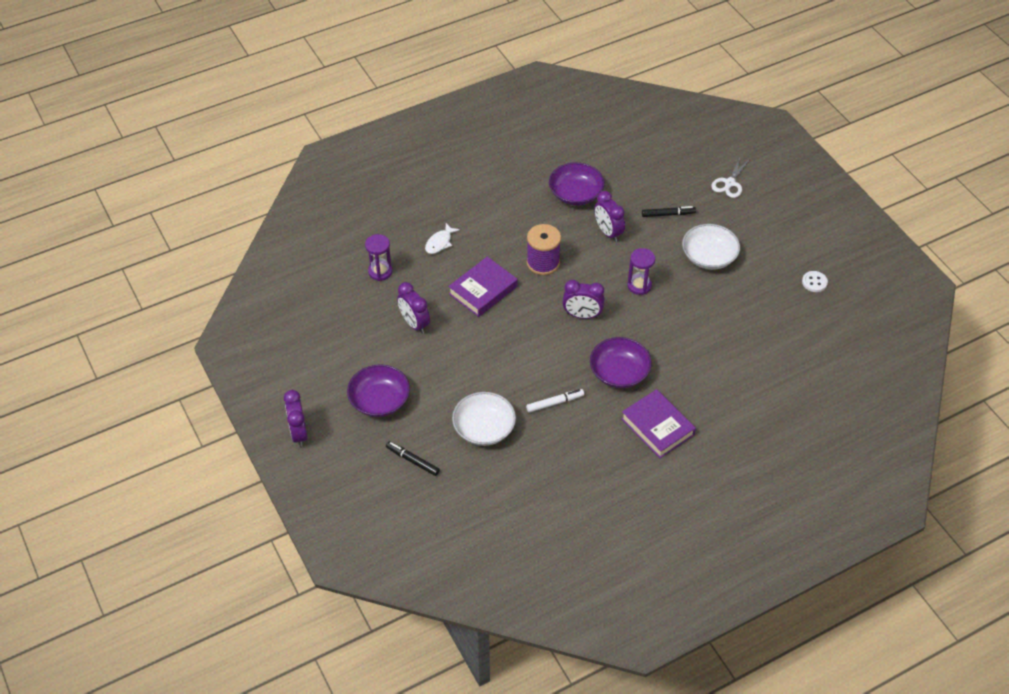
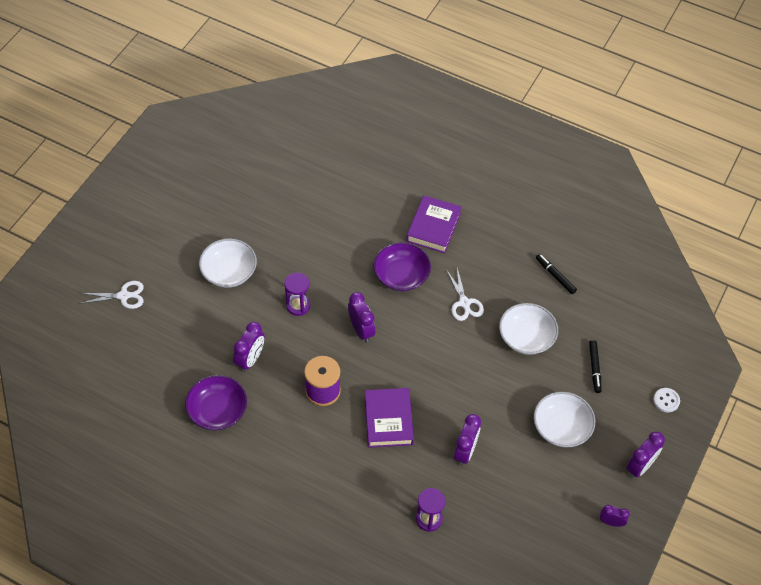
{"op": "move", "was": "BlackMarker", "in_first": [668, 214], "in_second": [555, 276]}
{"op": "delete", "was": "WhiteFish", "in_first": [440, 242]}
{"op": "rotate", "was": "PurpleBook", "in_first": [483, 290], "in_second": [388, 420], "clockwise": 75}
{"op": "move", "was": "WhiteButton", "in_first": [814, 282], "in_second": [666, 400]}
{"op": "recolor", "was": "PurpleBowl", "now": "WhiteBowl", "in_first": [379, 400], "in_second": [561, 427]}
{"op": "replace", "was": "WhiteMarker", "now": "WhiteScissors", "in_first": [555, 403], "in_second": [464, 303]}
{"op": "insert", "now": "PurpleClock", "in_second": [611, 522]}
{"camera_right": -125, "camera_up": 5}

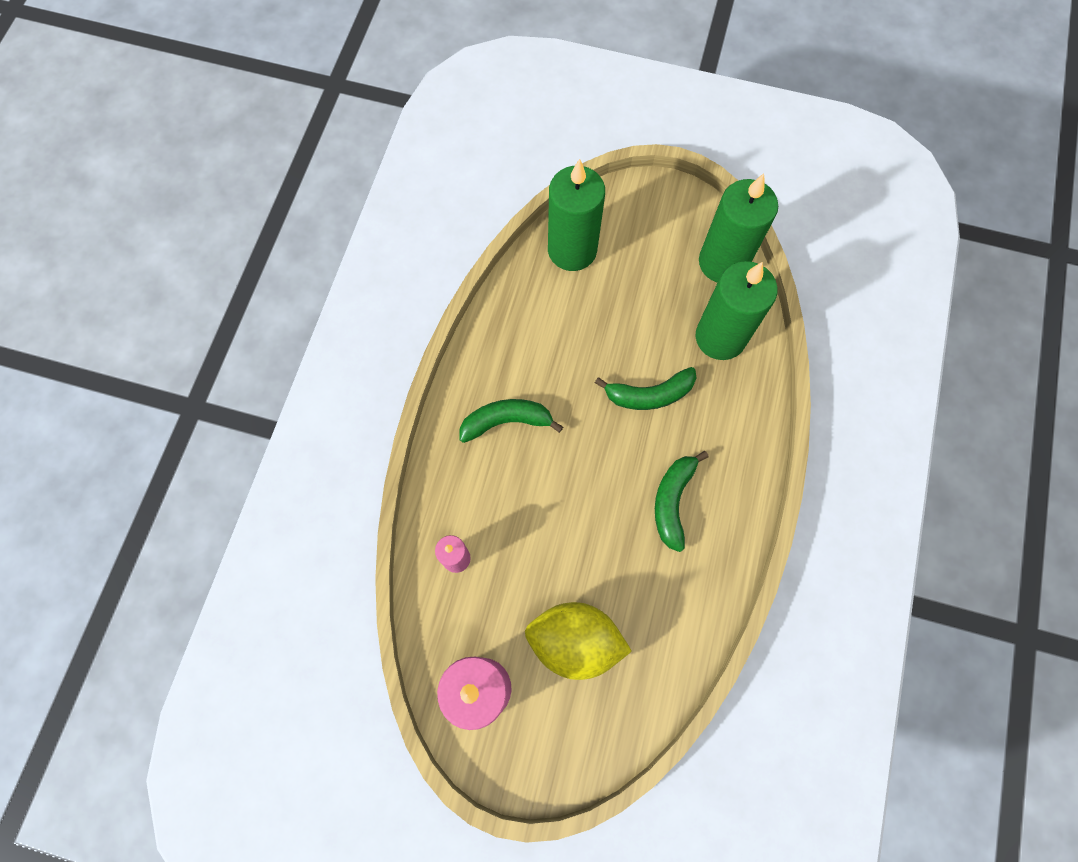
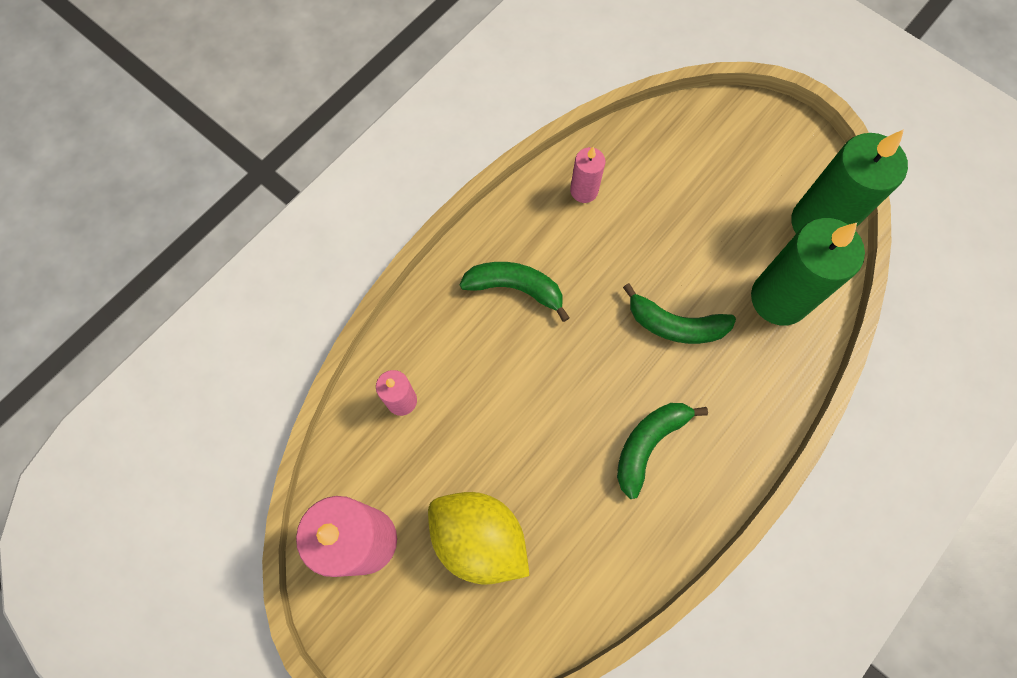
{"op": "delete", "was": "GreenCandle", "in_first": [572, 250]}
{"op": "insert", "now": "PinkCandle", "in_second": [584, 191]}
{"camera_right": 25, "camera_up": 0}

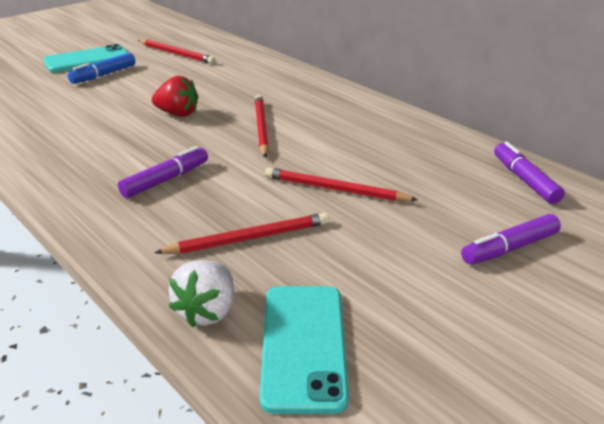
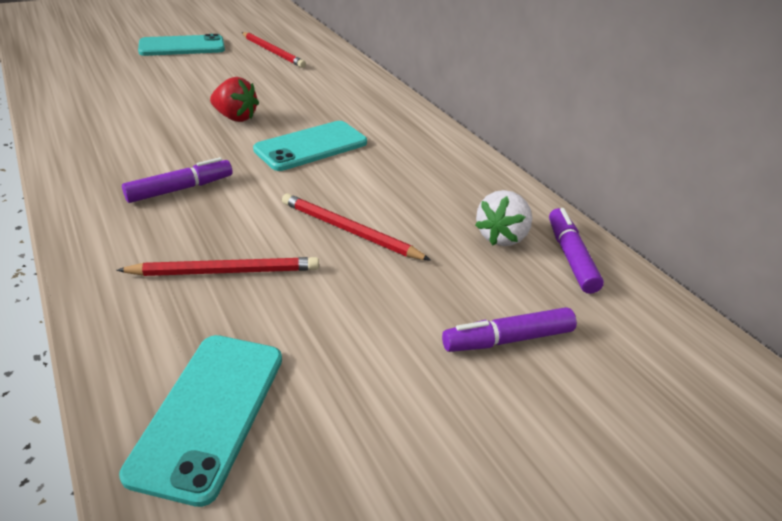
{"op": "delete", "was": "BlueMarker", "in_first": [104, 75]}
{"op": "replace", "was": "RedPencil", "now": "TurquoisePhone", "in_first": [261, 128], "in_second": [311, 146]}
{"op": "move", "was": "WhiteStrawberry", "in_first": [207, 311], "in_second": [501, 236]}
{"camera_right": 10, "camera_up": 5}

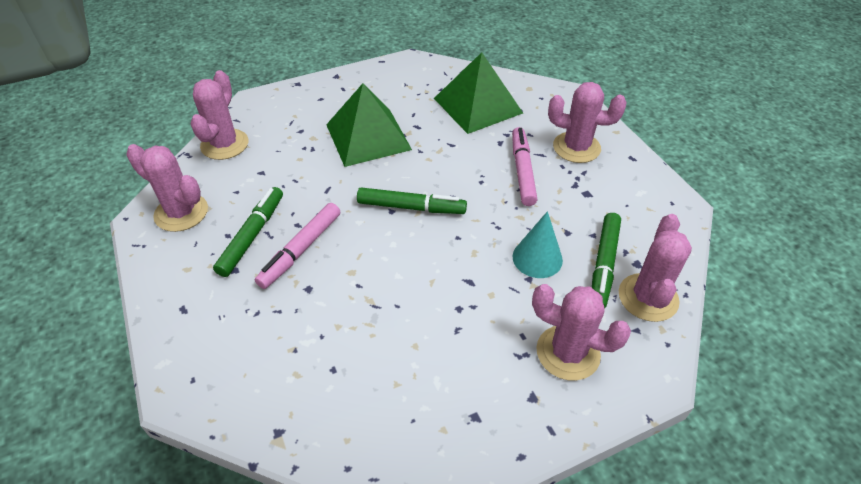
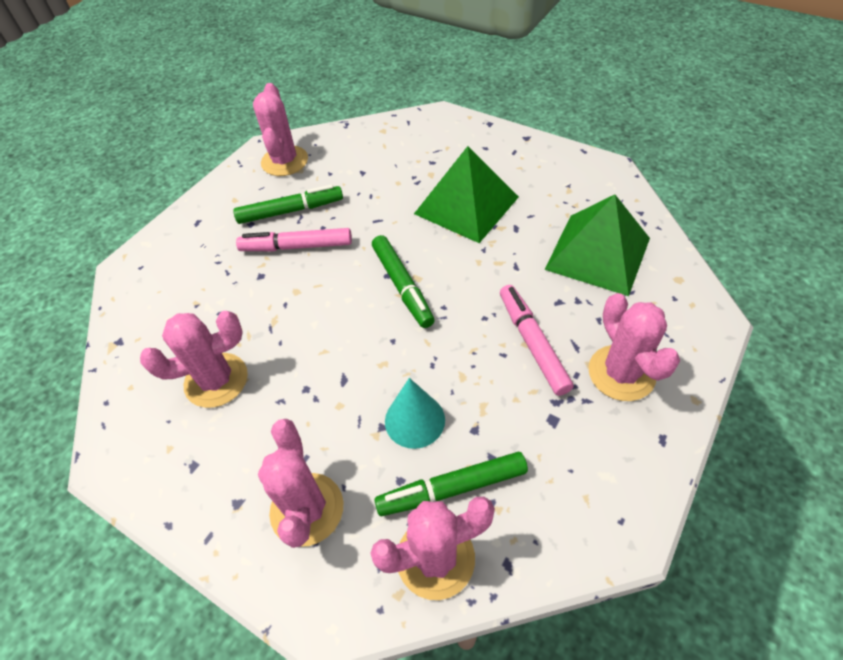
{"op": "move", "was": "PinkCactus", "in_first": [224, 144], "in_second": [216, 380]}
{"op": "rotate", "was": "PinkMarker", "in_first": [522, 171], "in_second": [532, 343], "clockwise": -75}
{"camera_right": 60, "camera_up": 5}

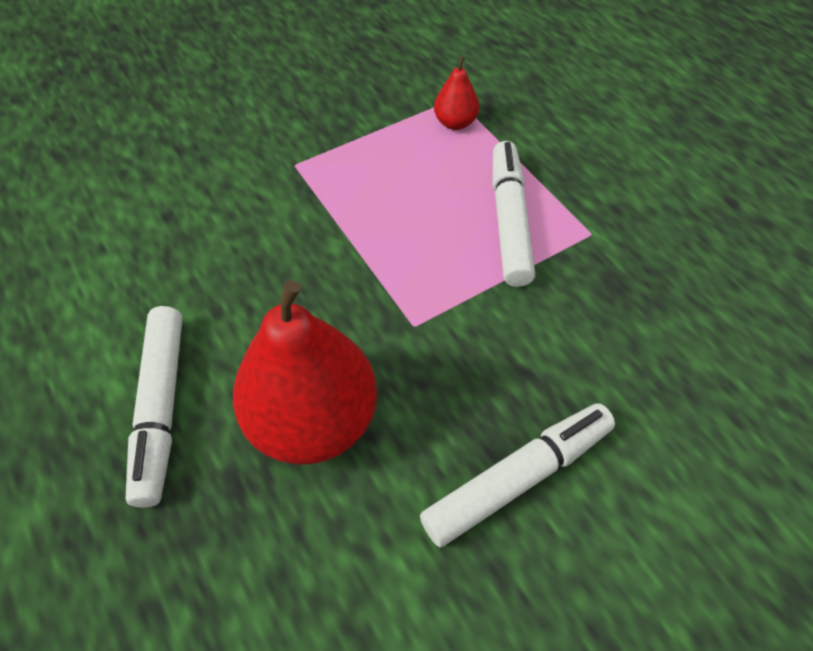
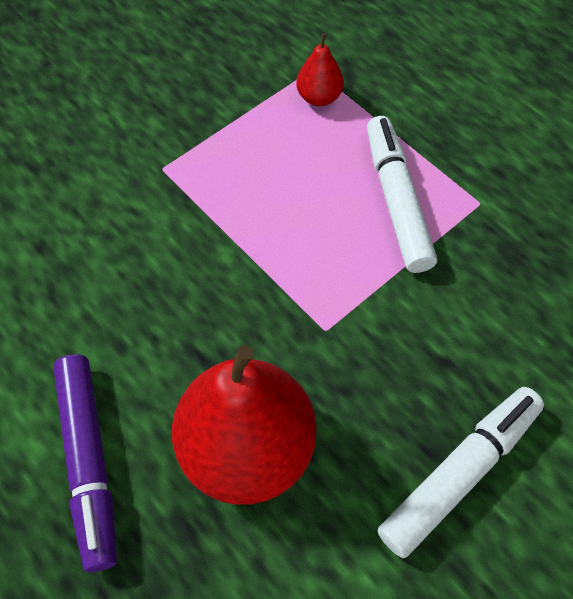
{"op": "recolor", "was": "WhiteMarker", "now": "PurpleMarker", "in_first": [161, 408], "in_second": [89, 462]}
{"camera_right": -10, "camera_up": 5}

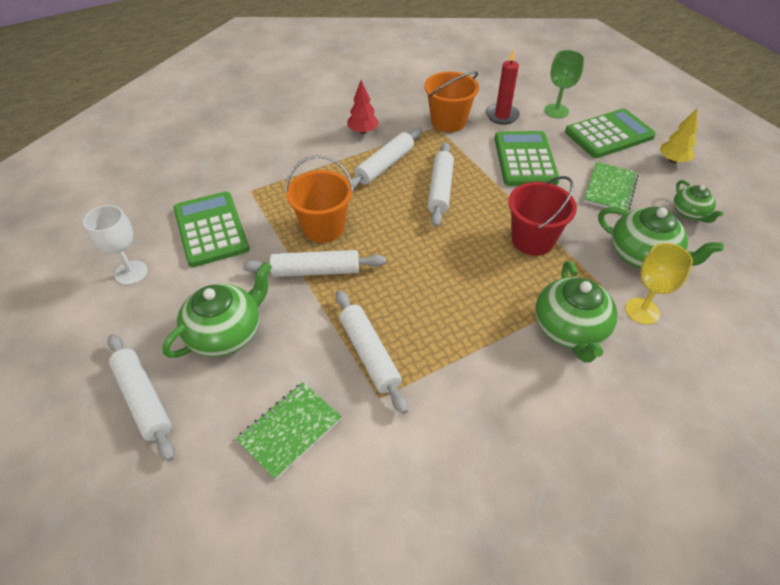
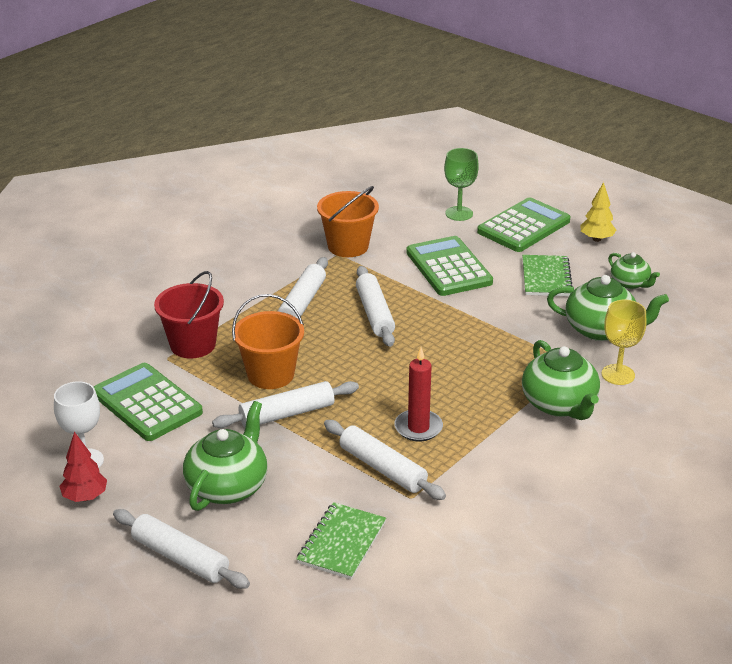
{"op": "move", "was": "RedCandle", "in_first": [502, 116], "in_second": [418, 428]}
{"op": "move", "was": "RedTree", "in_first": [363, 131], "in_second": [85, 497]}
{"op": "move", "was": "RedBucket", "in_first": [532, 240], "in_second": [193, 345]}
{"camera_right": -20, "camera_up": -15}

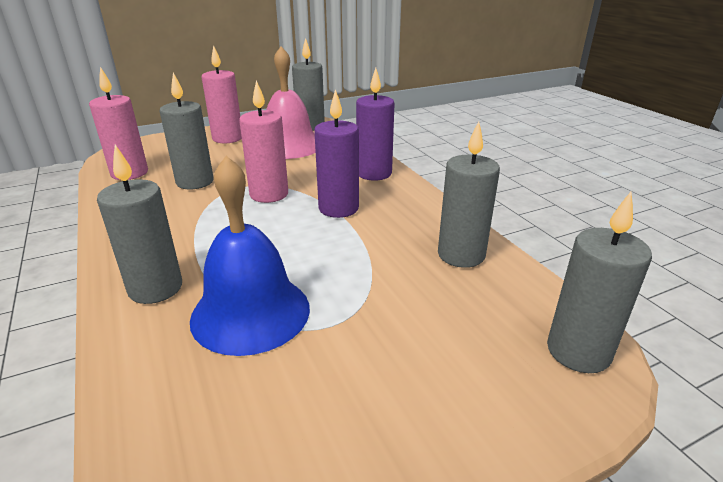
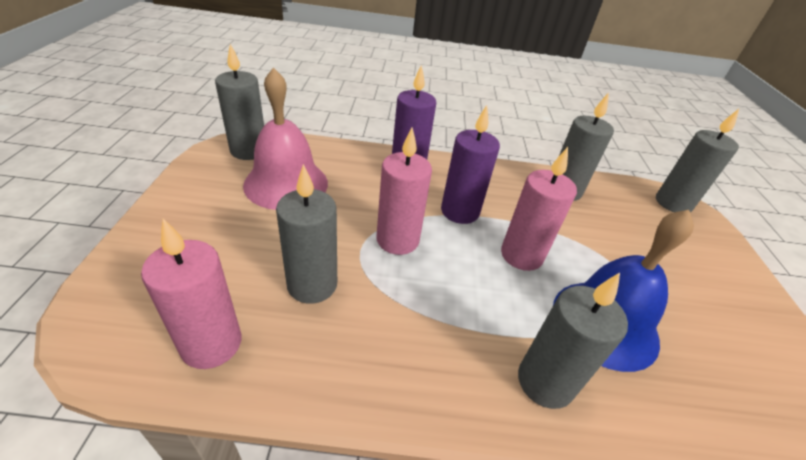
{"op": "move", "was": "PinkCandle", "in_first": [227, 138], "in_second": [521, 255]}
{"camera_right": -65, "camera_up": 10}

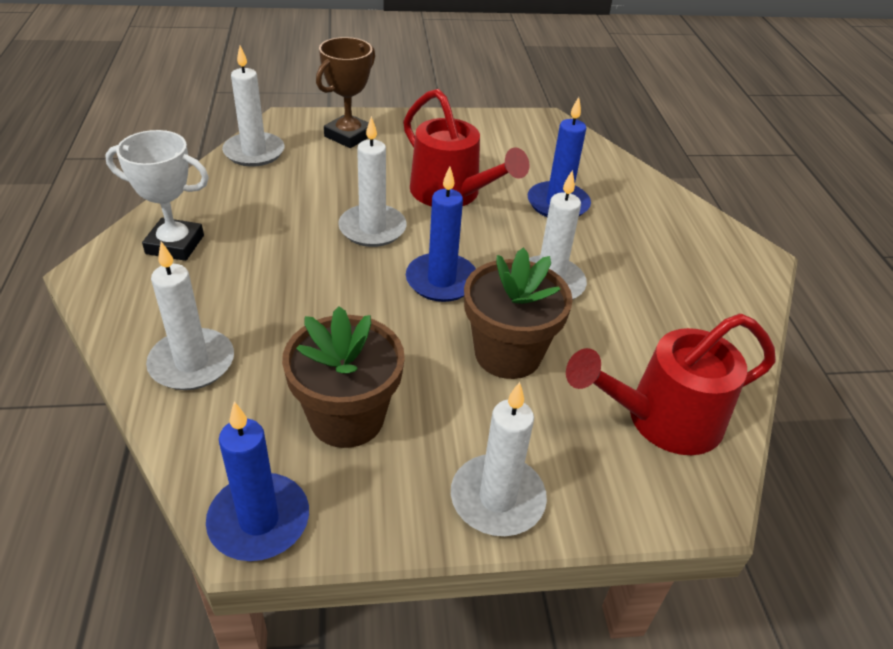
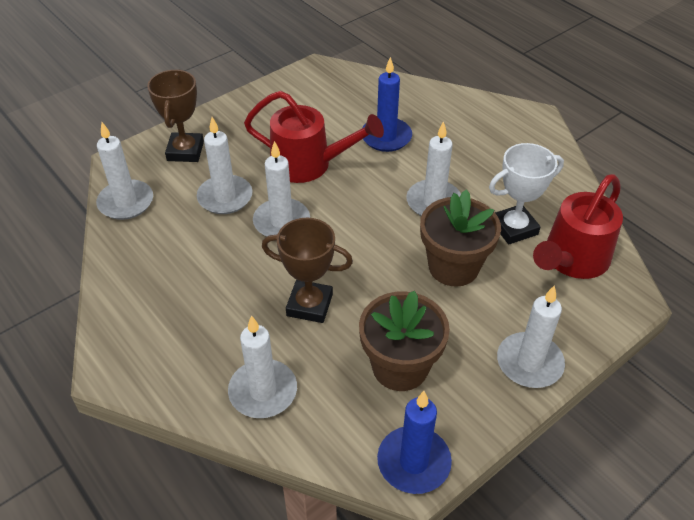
{"op": "move", "was": "WhiteTrophy", "in_first": [175, 244], "in_second": [514, 228]}
{"op": "delete", "was": "BlueCandle", "in_first": [441, 280]}
{"op": "insert", "now": "WhiteCandle", "in_second": [225, 197]}
{"op": "insert", "now": "BrownTrophy", "in_second": [309, 305]}
{"camera_right": -30, "camera_up": 5}

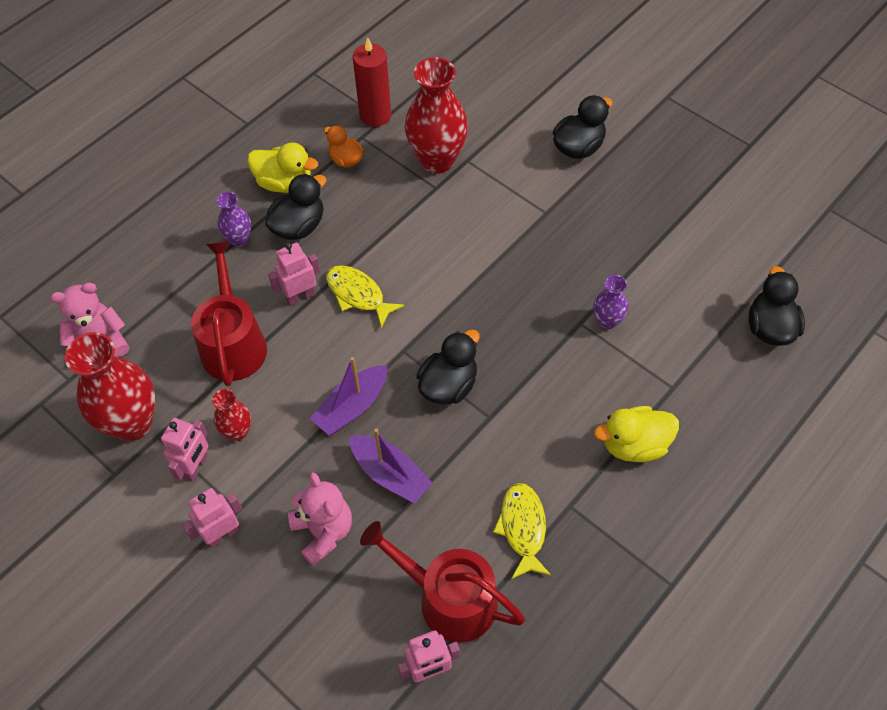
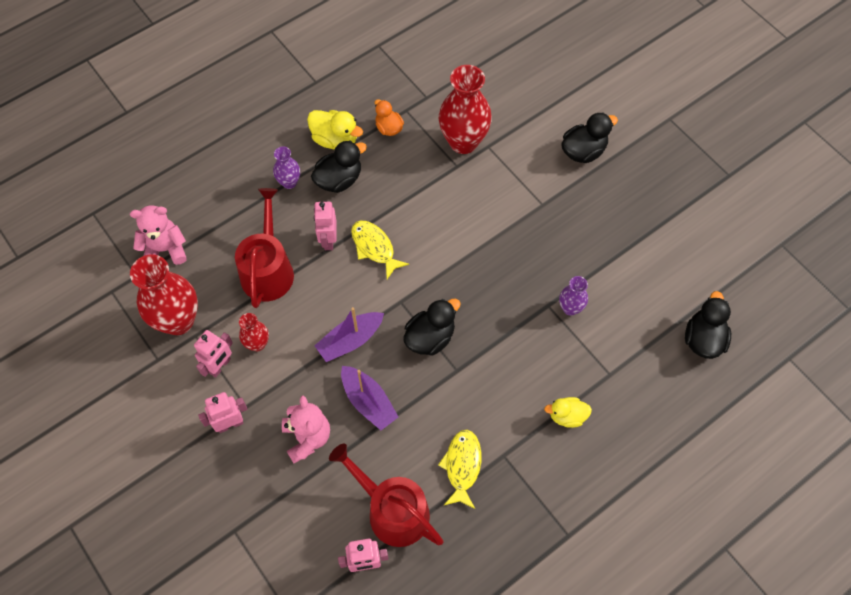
{"op": "delete", "was": "RedCandle", "in_first": [375, 115]}
{"op": "rotate", "was": "PinkRobot", "in_first": [300, 296], "in_second": [328, 240], "clockwise": -75}
{"op": "resize", "was": "YellowDuck", "in_first": [634, 445], "in_second": [567, 416], "ratio": 0.67}
{"camera_right": 10, "camera_up": 5}

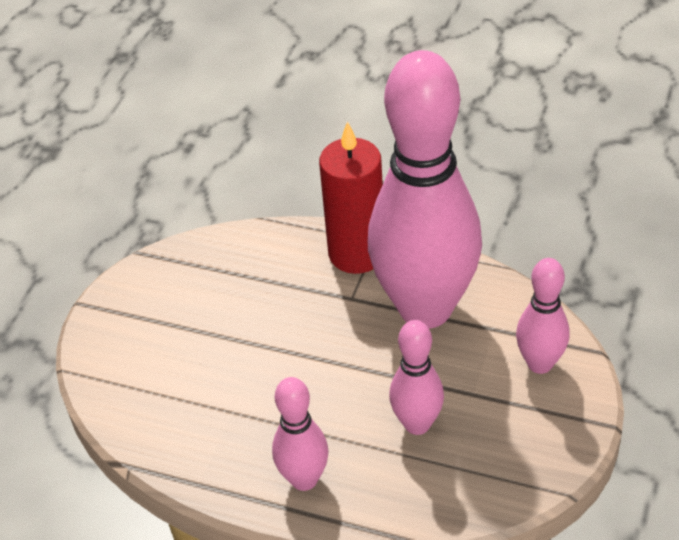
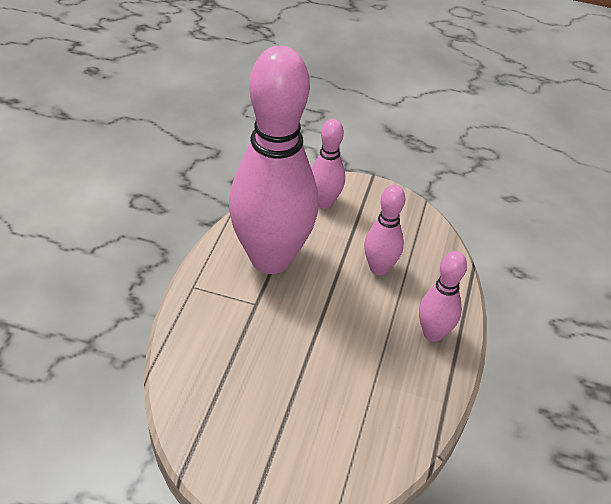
{"op": "delete", "was": "RedCandle", "in_first": [357, 253]}
{"camera_right": -100, "camera_up": 0}

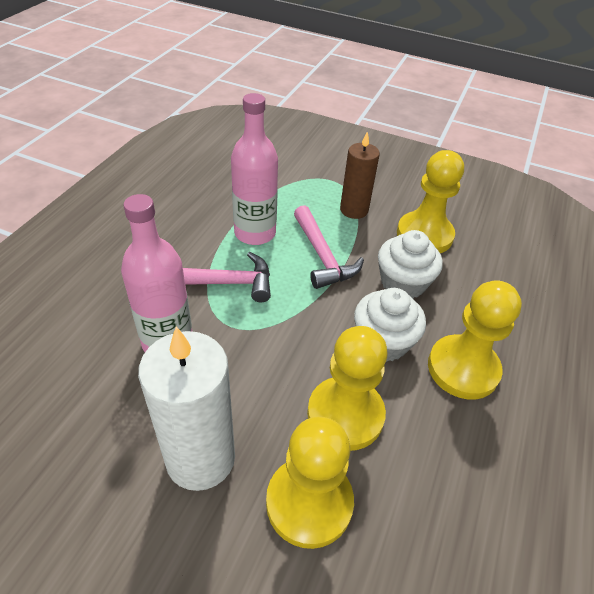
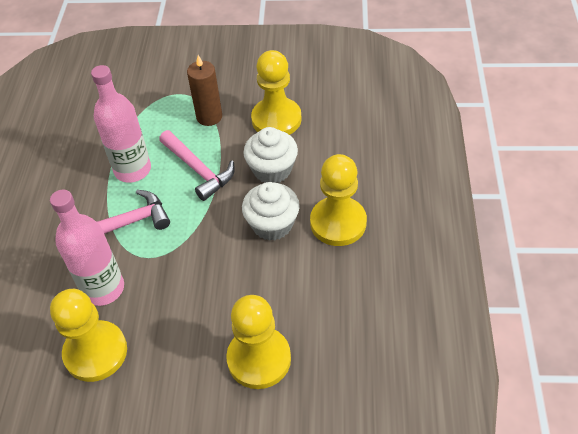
{"op": "move", "was": "YellowPawn", "in_first": [345, 414], "in_second": [95, 352]}
{"op": "delete", "was": "WhiteCandle", "in_first": [200, 458]}
{"camera_right": -15, "camera_up": 5}

